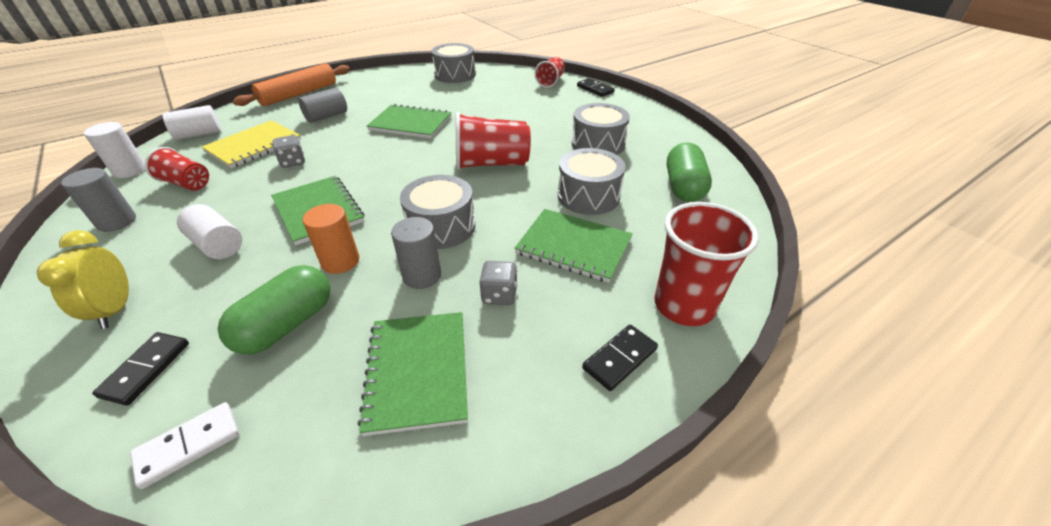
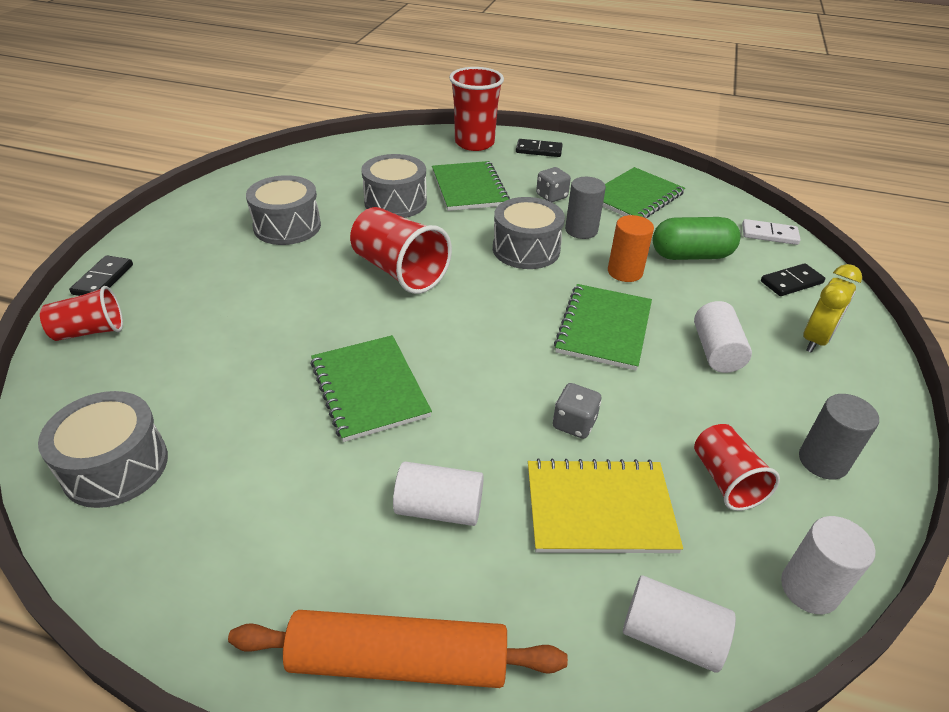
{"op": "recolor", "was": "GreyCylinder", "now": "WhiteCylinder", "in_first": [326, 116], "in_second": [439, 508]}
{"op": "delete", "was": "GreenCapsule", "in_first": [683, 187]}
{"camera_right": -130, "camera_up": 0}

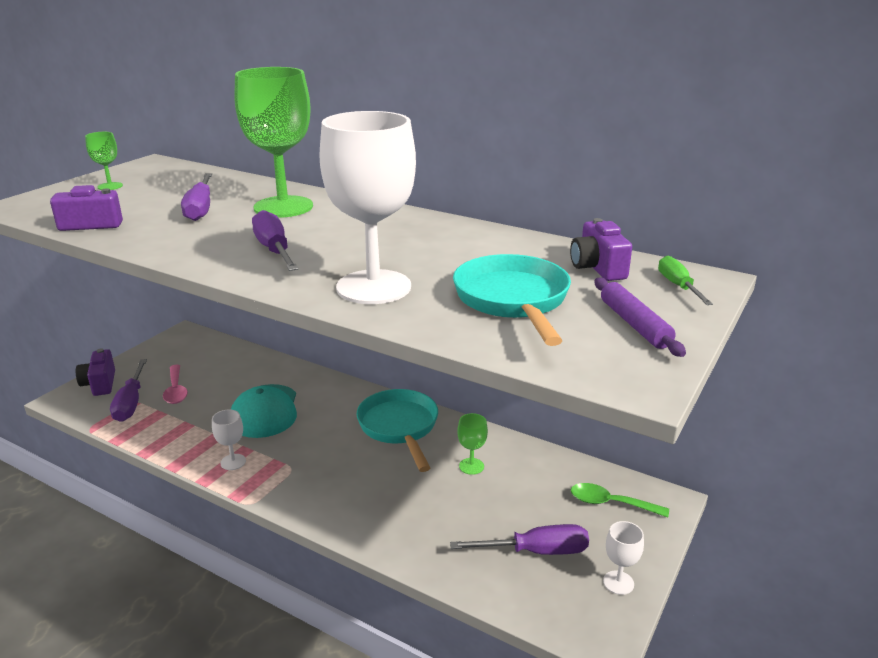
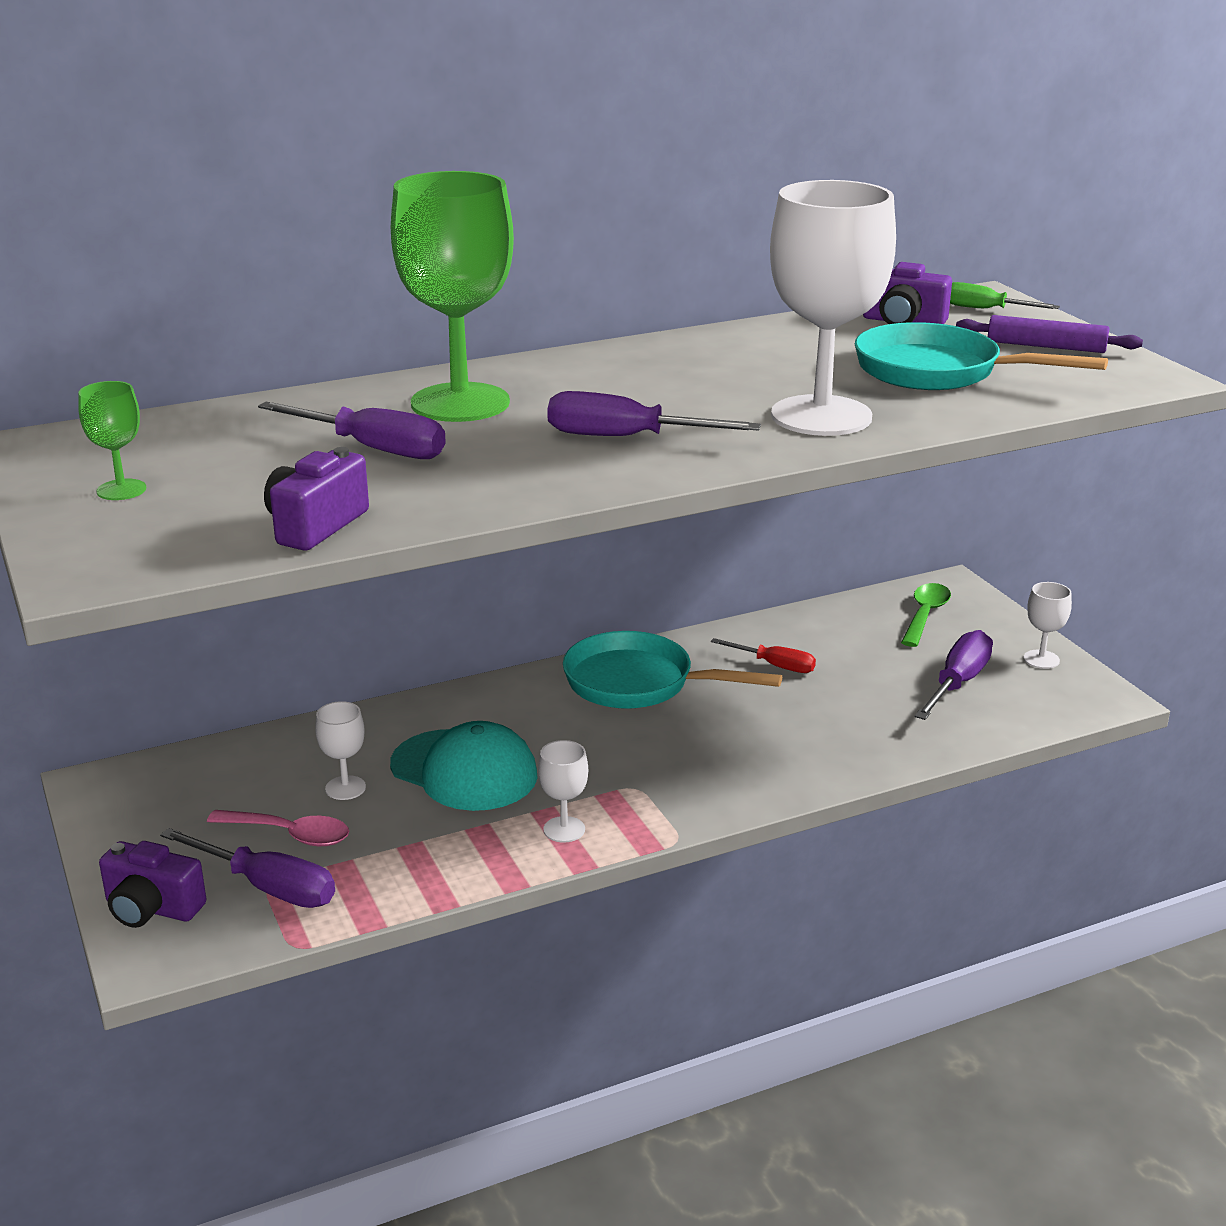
{"op": "replace", "was": "GreenGoblet", "now": "RedScrewdriver", "in_first": [471, 466], "in_second": [775, 665]}
{"op": "rotate", "was": "GreenSpoon", "in_first": [610, 503], "in_second": [925, 615], "clockwise": 150}
{"op": "insert", "now": "WhiteGoblet", "in_second": [345, 788]}
{"camera_right": -55, "camera_up": 0}

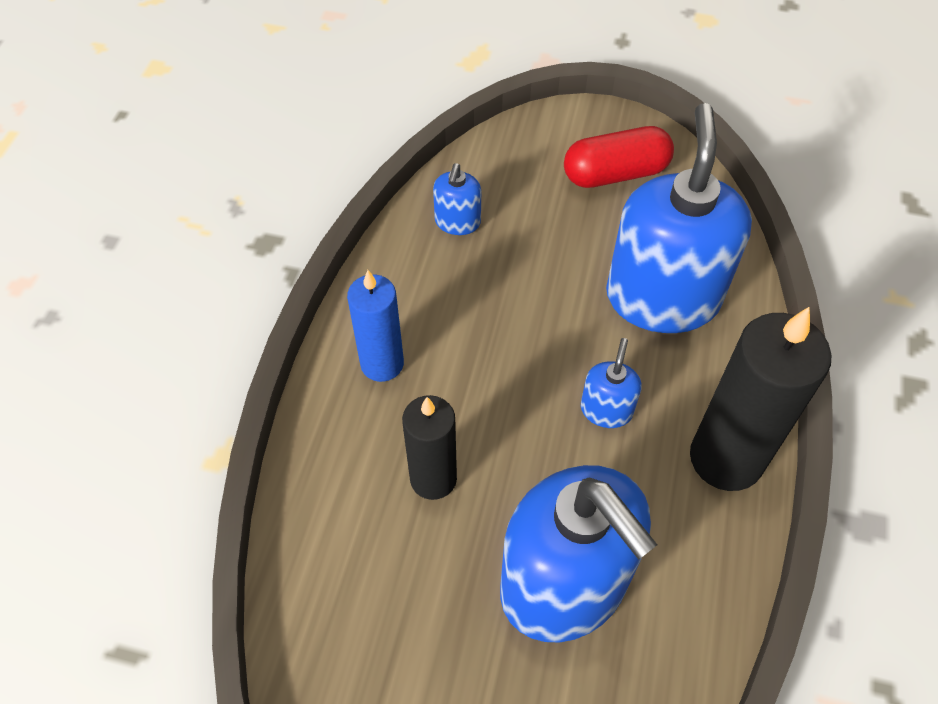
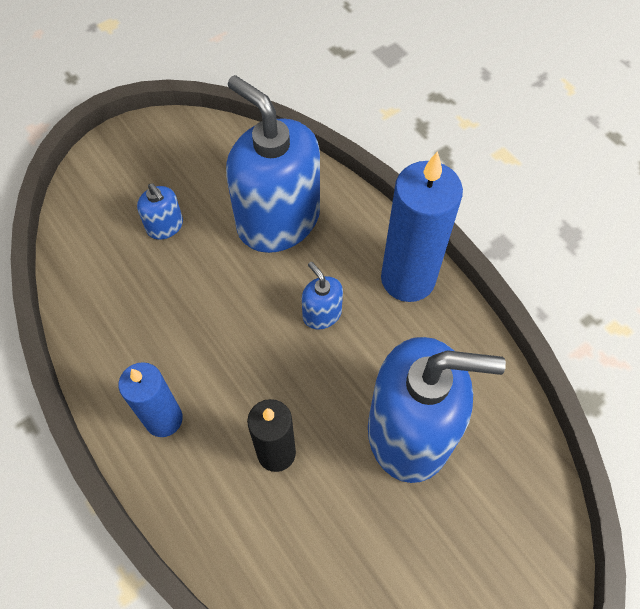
{"op": "delete", "was": "RedCapsule", "in_first": [615, 173]}
{"op": "move", "was": "BlueSoapDispenser", "in_first": [457, 222], "in_second": [165, 226]}
{"op": "recolor", "was": "BlackCandle", "now": "BlueCandle", "in_first": [726, 458], "in_second": [408, 279]}
{"camera_right": -50, "camera_up": 5}

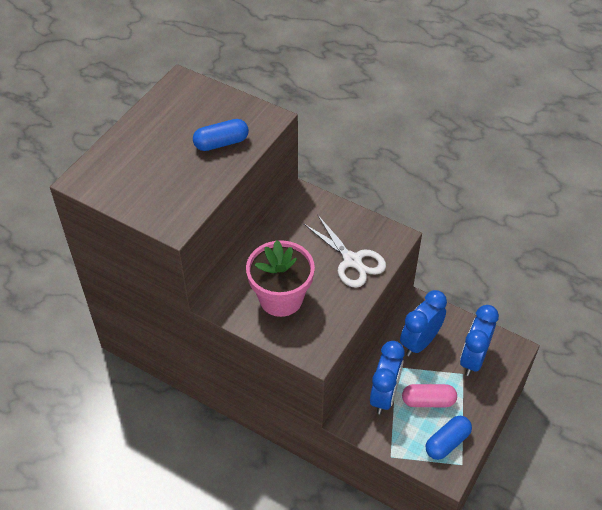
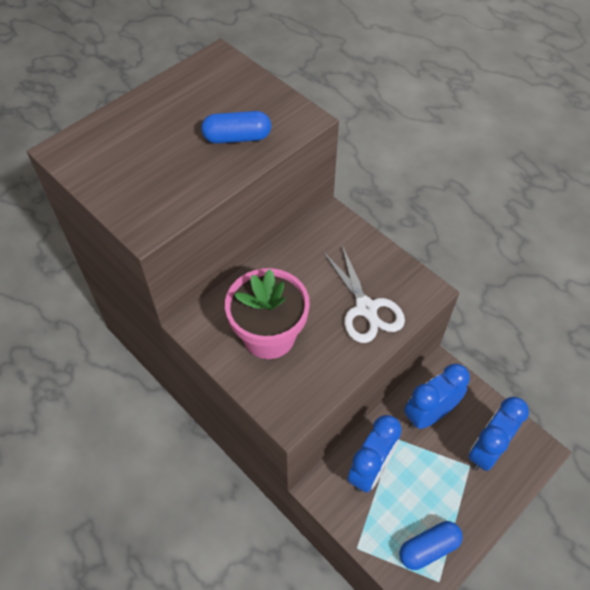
{"op": "delete", "was": "PinkCapsule", "in_first": [428, 401]}
{"camera_right": 15, "camera_up": 5}

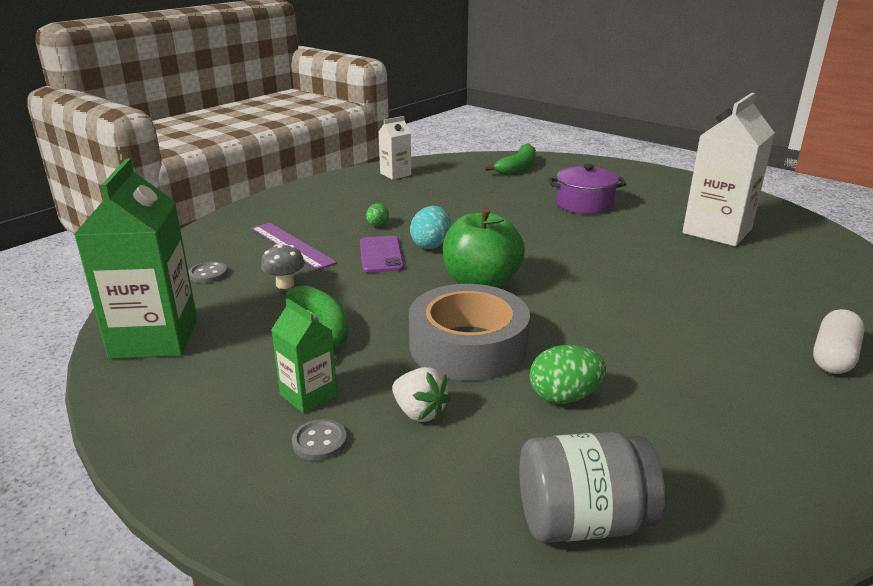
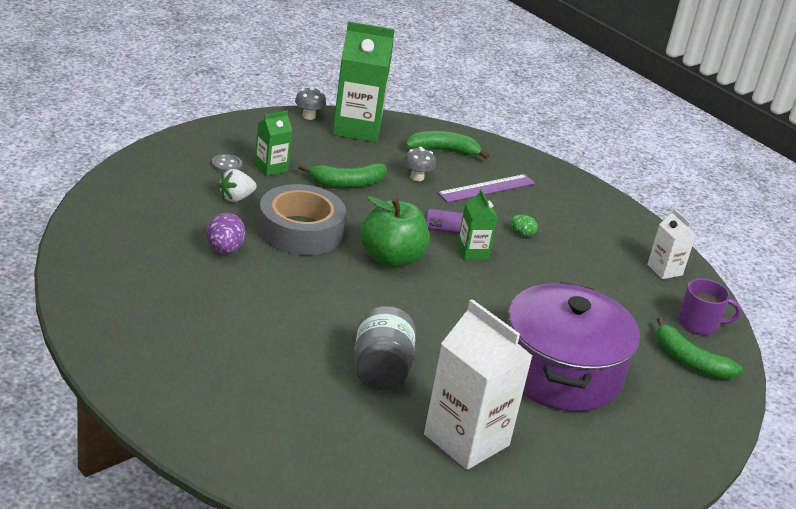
{"op": "resize", "was": "PurplePot", "in_first": [584, 204], "in_second": [561, 372], "ratio": 1.83}
{"op": "replace", "was": "TurquoiseEgg", "now": "GreenCarton", "in_first": [431, 245], "in_second": [472, 252]}
{"op": "replace", "was": "GreyButton", "now": "GreenBanana", "in_first": [208, 274], "in_second": [443, 151]}
{"op": "delete", "was": "WhiteCapsule", "in_first": [833, 357]}
{"op": "recolor", "was": "GreenEgg", "now": "PurpleEgg", "in_first": [564, 397], "in_second": [224, 250]}
{"op": "move", "was": "GreyJar", "in_first": [582, 521], "in_second": [381, 370]}
{"op": "insert", "now": "GreyMushroom", "in_second": [309, 116]}
{"op": "insert", "now": "PurpleMug", "in_second": [699, 324]}
{"camera_right": 95, "camera_up": 5}

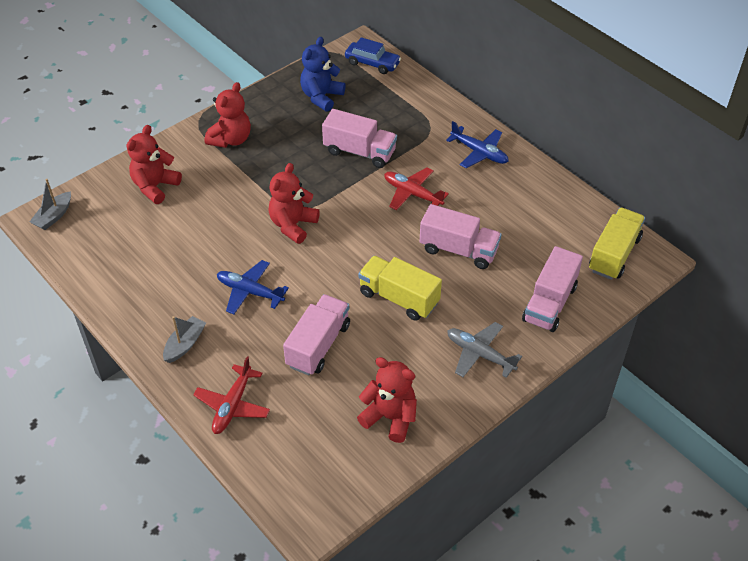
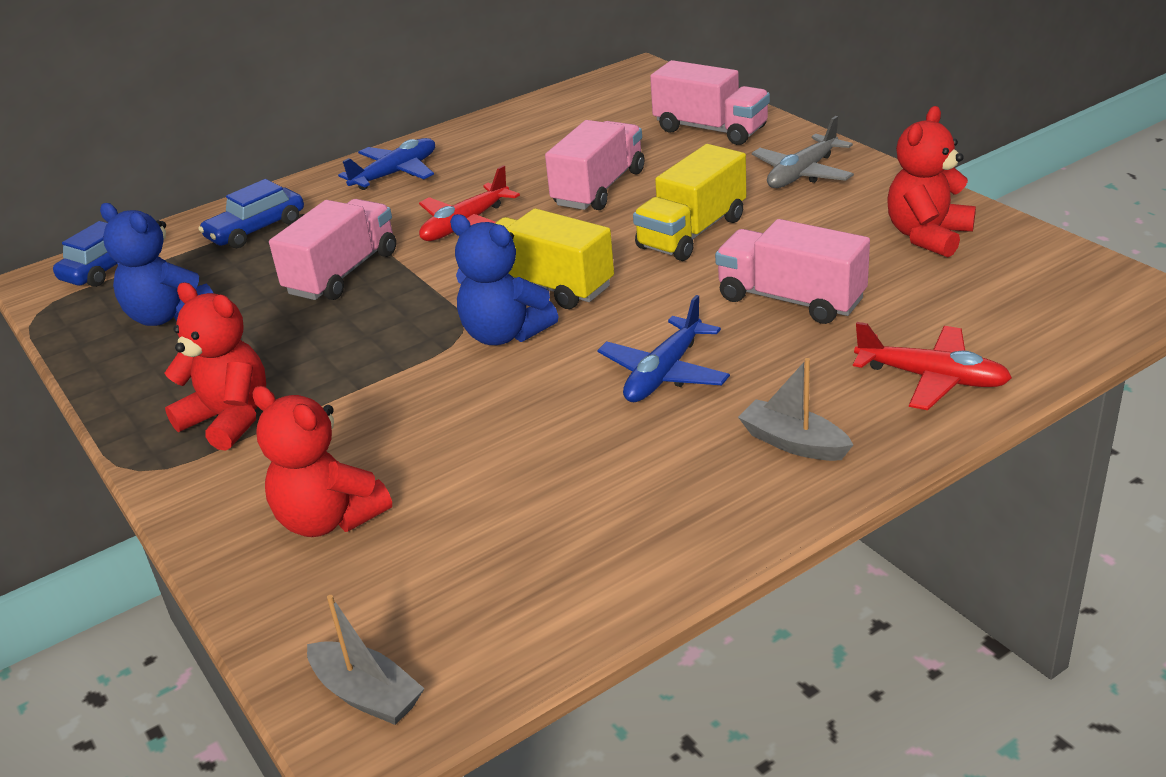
{"op": "recolor", "was": "RedTeddyBear", "now": "BlueTeddyBear", "in_first": [293, 225], "in_second": [504, 334]}
{"op": "move", "was": "YellowTruck", "in_first": [614, 254], "in_second": [547, 285]}
{"op": "insert", "now": "BlueCar", "in_second": [256, 229]}
{"camera_right": -80, "camera_up": -15}

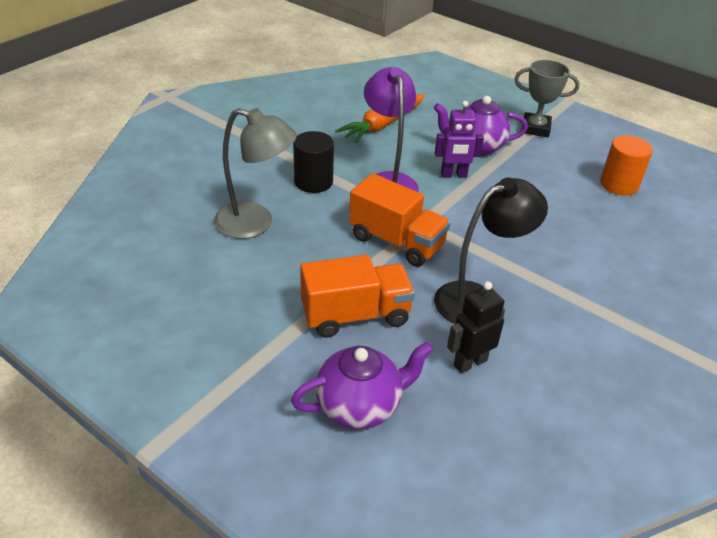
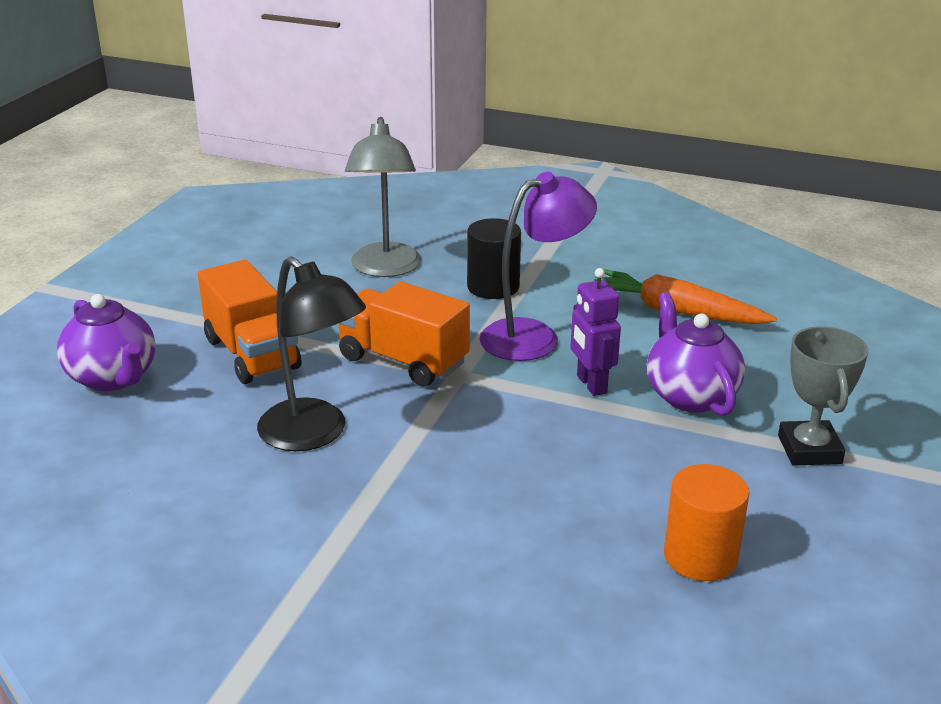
{"op": "rotate", "was": "OrangeTruck", "in_first": [396, 241], "in_second": [403, 360], "clockwise": 105}
{"op": "delete", "was": "BlackRobot", "in_first": [470, 362]}
{"camera_right": 75, "camera_up": -10}

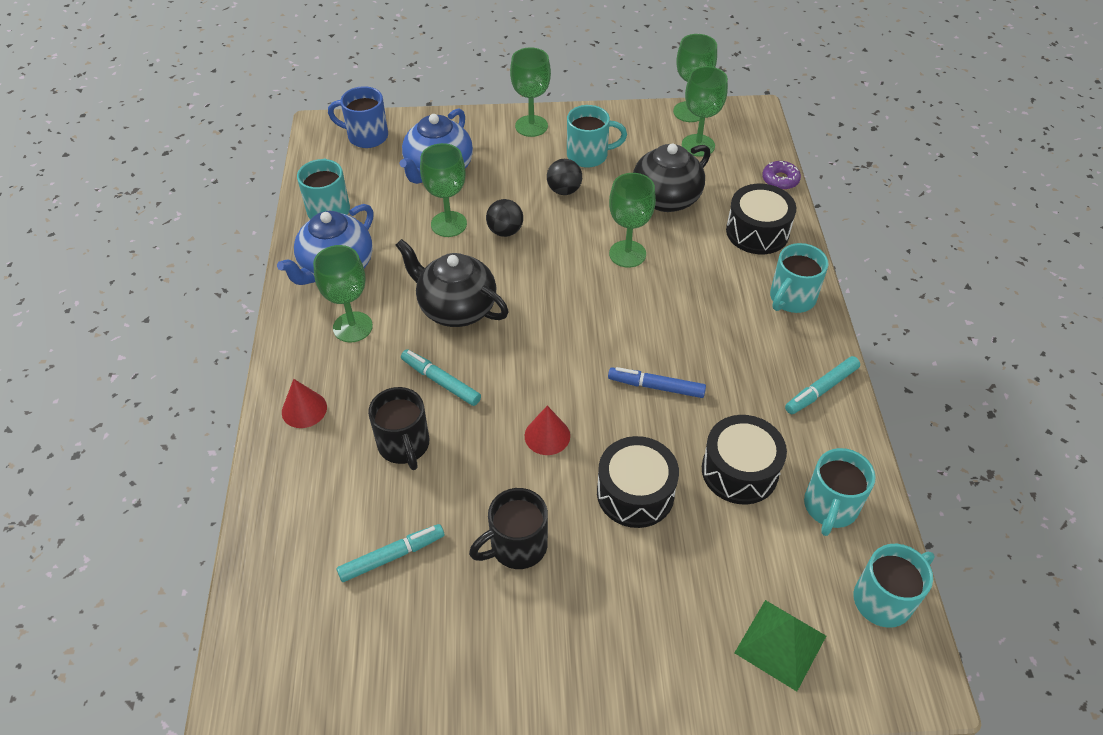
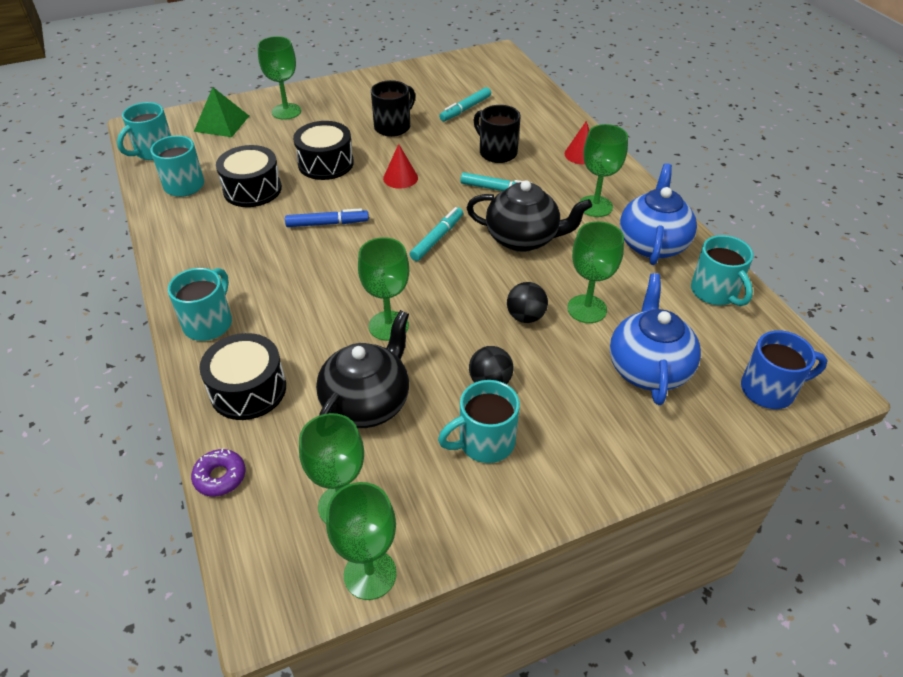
{"op": "move", "was": "GreenGoblet", "in_first": [531, 126], "in_second": [286, 111]}
{"op": "move", "was": "TurquoiseMarker", "in_first": [821, 389], "in_second": [437, 238]}
{"camera_right": 160, "camera_up": -5}

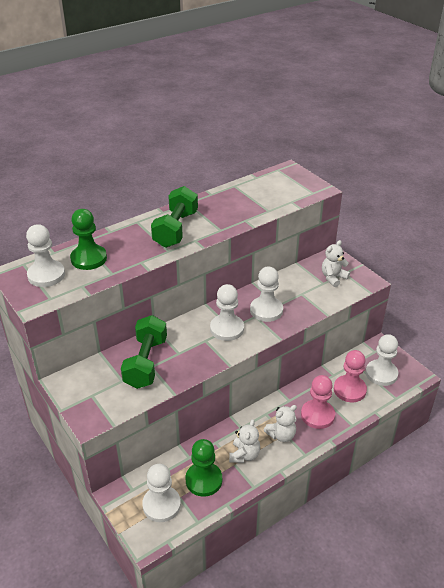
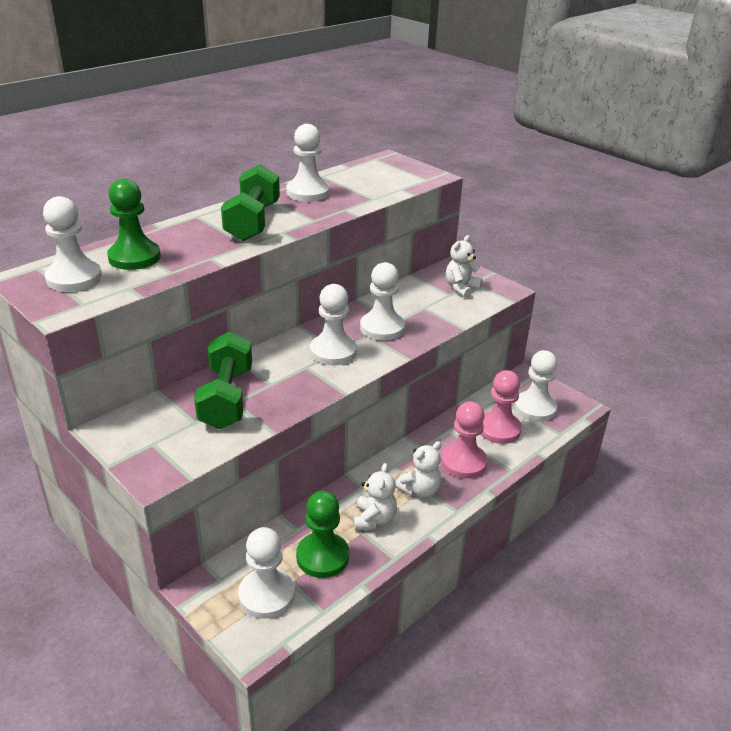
{"op": "insert", "now": "WhitePawn", "in_second": [307, 193]}
{"camera_right": -10, "camera_up": -5}

